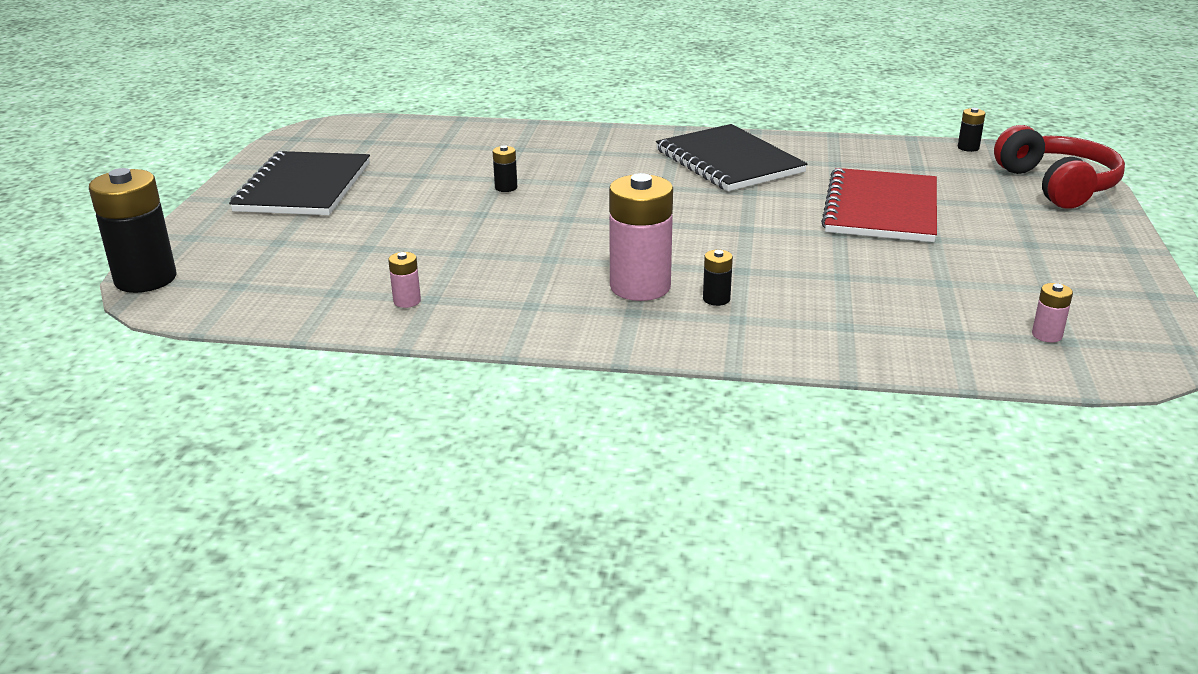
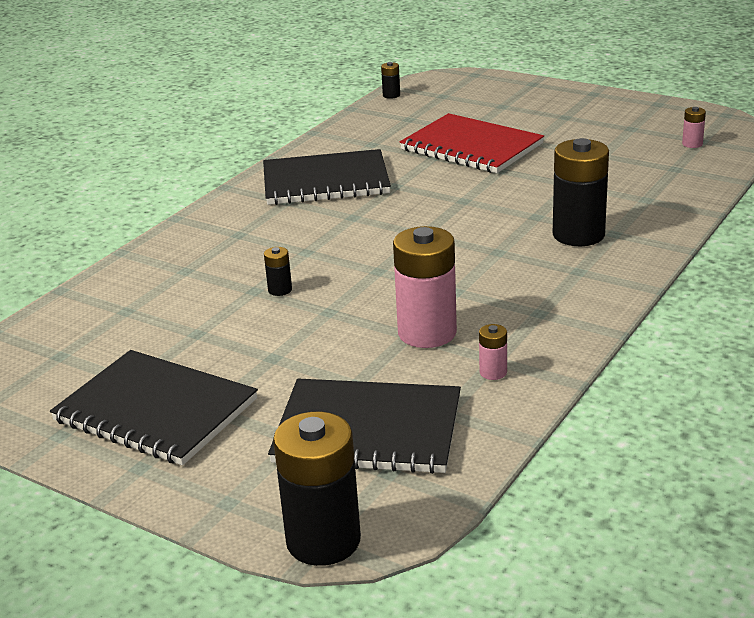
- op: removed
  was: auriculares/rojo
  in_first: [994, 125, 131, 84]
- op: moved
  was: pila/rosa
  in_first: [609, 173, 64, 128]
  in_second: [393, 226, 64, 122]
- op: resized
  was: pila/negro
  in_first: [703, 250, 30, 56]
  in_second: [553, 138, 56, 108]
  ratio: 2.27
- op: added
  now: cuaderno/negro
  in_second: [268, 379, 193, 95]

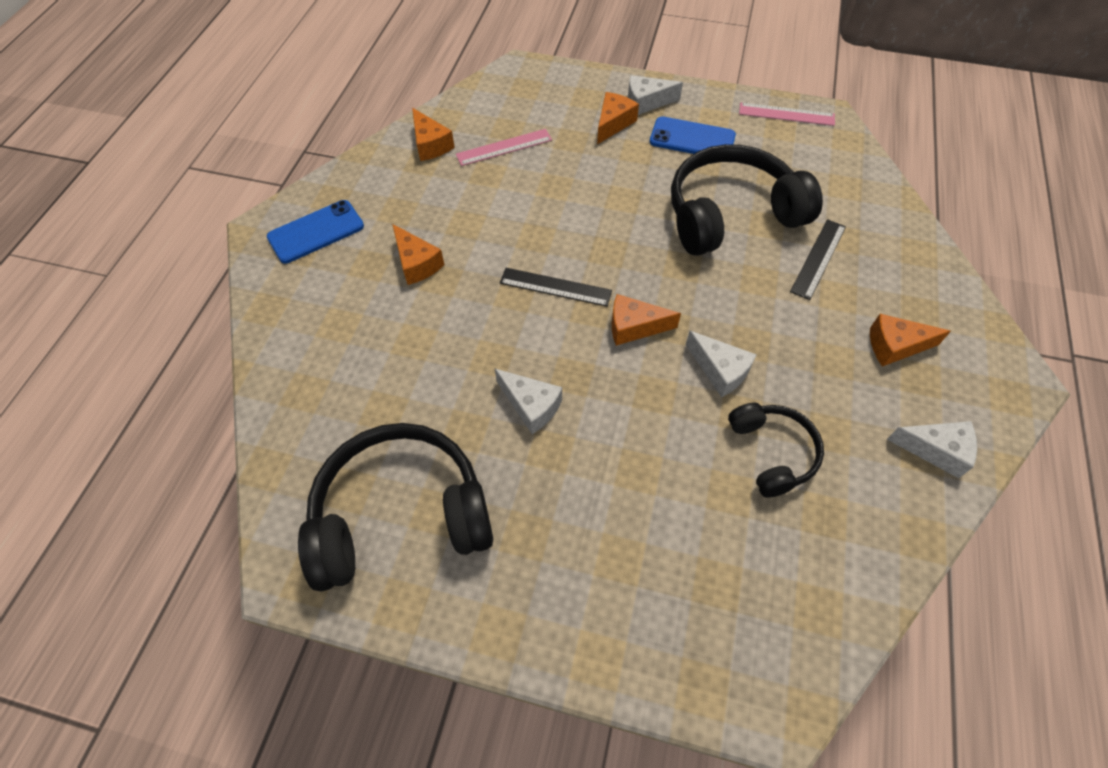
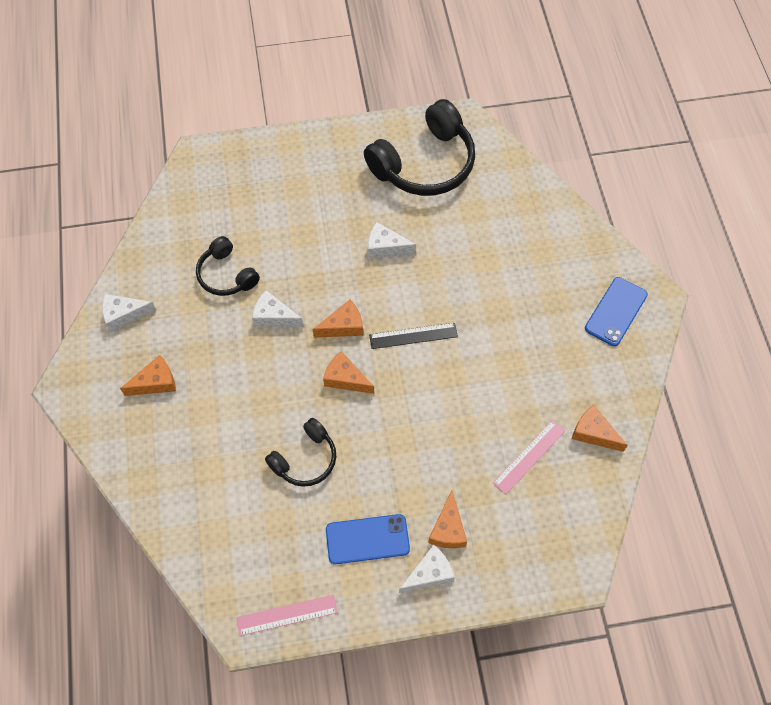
- op: resized
  was: auriculares/negro
  in_first: [671, 144, 152, 112]
  in_second: [265, 418, 71, 69]
  ratio: 0.55
- op: removed
  was: regla/negro
  in_first: [790, 219, 56, 81]
- op: moved
  was: queso/naranja
  in_first: [392, 224, 52, 61]
  in_second: [323, 351, 51, 43]

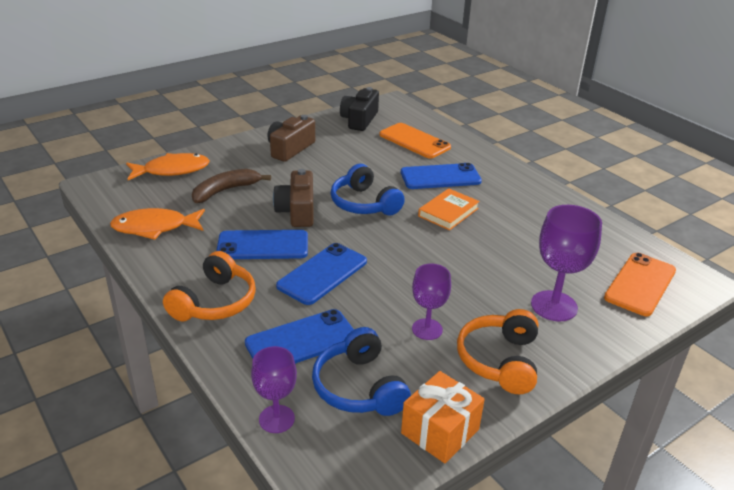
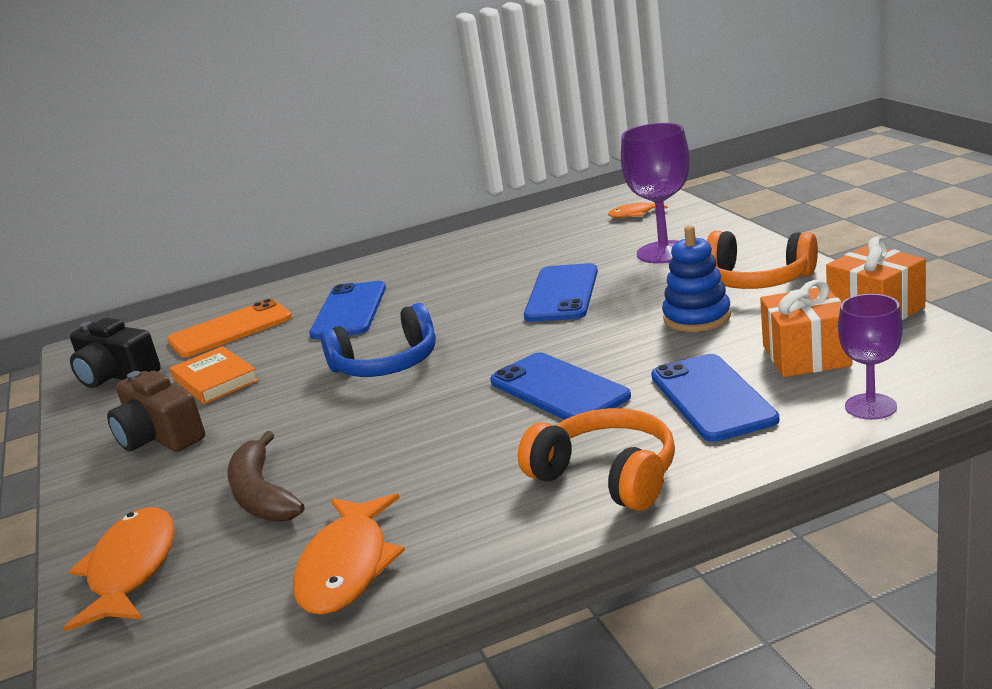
- op: removed
  was: cámara/marrón
  in_first: [273, 169, 41, 58]
- op: moved
  was: libro/naranja
  in_first: [418, 188, 62, 42]
  in_second: [170, 346, 89, 58]
- op: moved
  was: móvil/azul
  in_first: [216, 230, 92, 29]
  in_second: [524, 263, 74, 59]
- op: replaced
  was: móvil/naranja
  now: pez/naranja
  in_first: [604, 253, 72, 63]
  in_second: [608, 202, 60, 16]
- op: replaced
  was: copa/morado
  now: juguete apilable/azul
  in_first: [412, 264, 39, 76]
  in_second: [662, 226, 69, 106]
- op: replaced
  was: auriculares/azul
  now: regalo/naranja
  in_first: [312, 327, 99, 89]
  in_second: [760, 280, 92, 97]

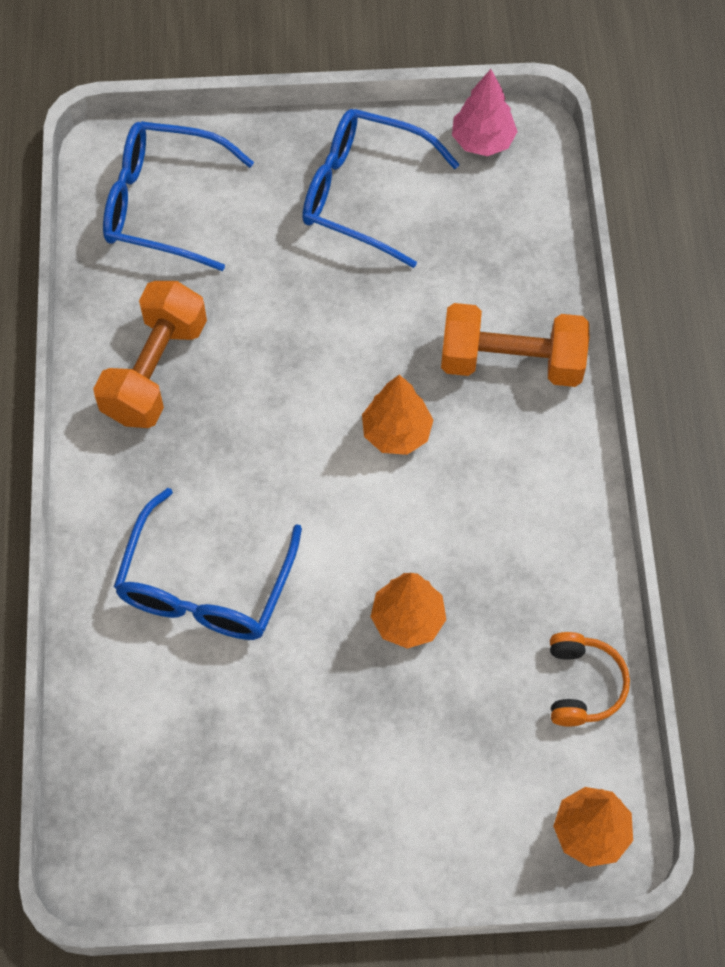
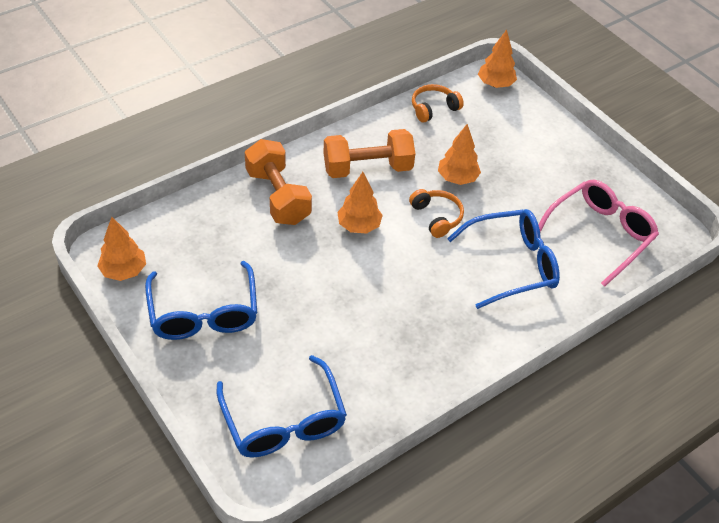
- op: recoloured
  was: árbol/rosa
  now: árbol/naranja
  in_first: [452, 69, 66, 87]
  in_second: [97, 217, 49, 64]
- op: moved
  was: mancuerna/naranja
  in_first: [93, 281, 114, 147]
  in_second: [324, 129, 91, 49]
- op: added
  now: gafas/rosa
  in_second: [538, 180, 121, 107]
- op: added
  now: auriculares/naranja
  in_second: [409, 189, 55, 49]

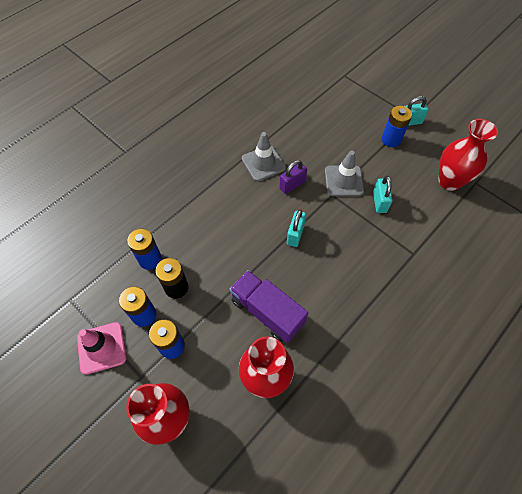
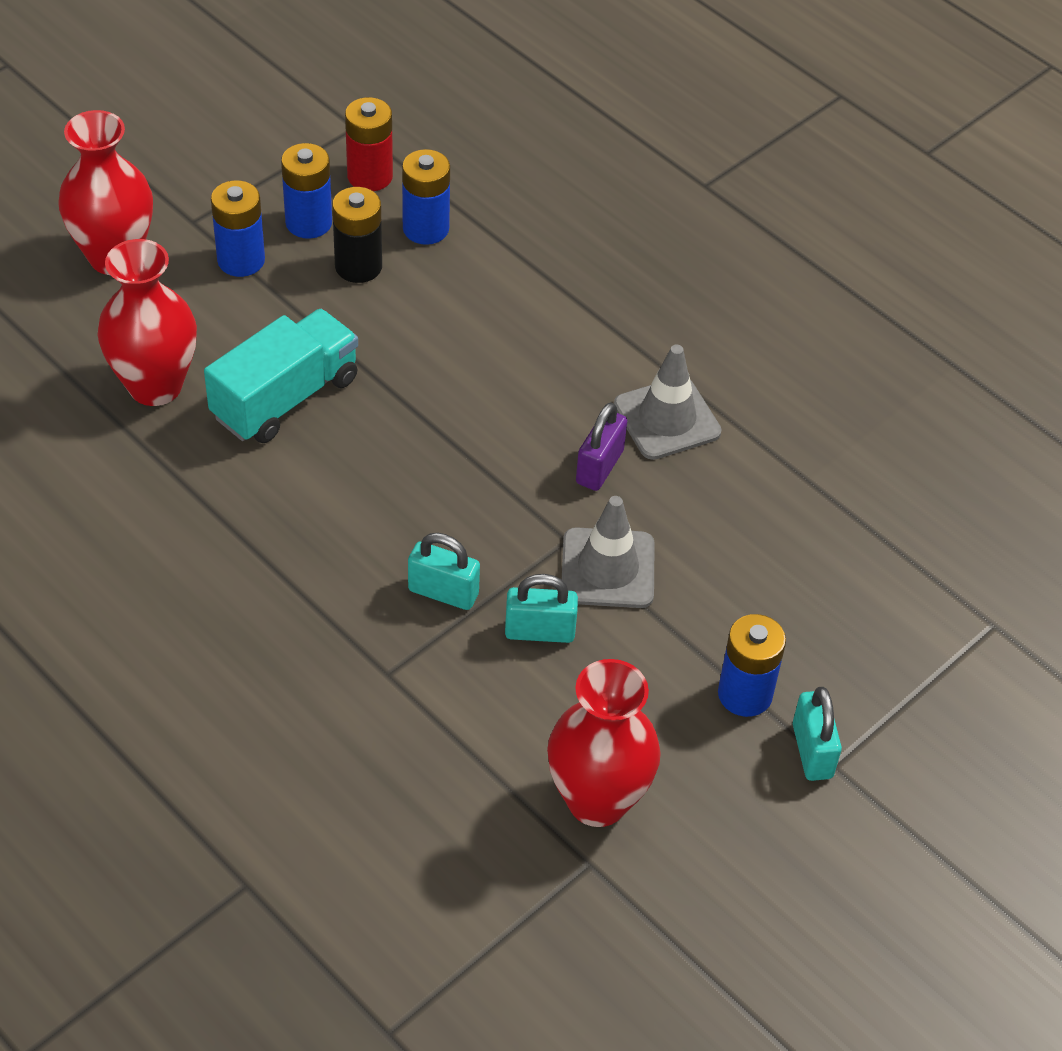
- op: turned
  was: candado/morado
  in_first: [279, 160, 28, 34]
  in_second: [576, 402, 51, 89]
  clockwise: 60
- op: moved
  was: candado/turquesa
  in_first: [287, 209, 19, 38]
  in_second: [408, 533, 72, 77]
- op: recoloured
  was: camión/morado
  now: camión/turquesa
  in_first: [230, 270, 78, 73]
  in_second: [204, 309, 154, 134]
- op: removed
  was: cono de tráfico/rosa
  in_first: [77, 322, 50, 53]
- op: added
  now: pila/rojo
  in_second: [345, 97, 48, 94]

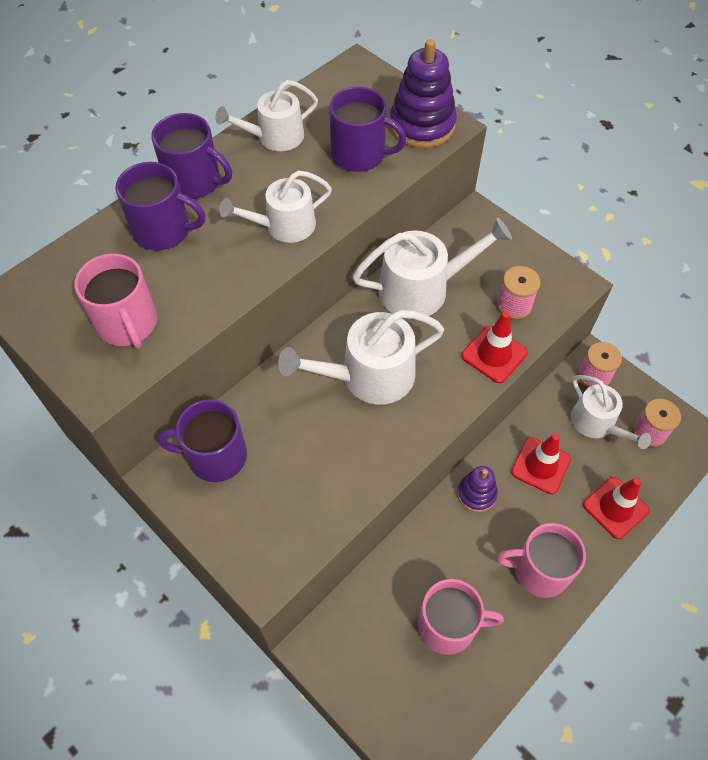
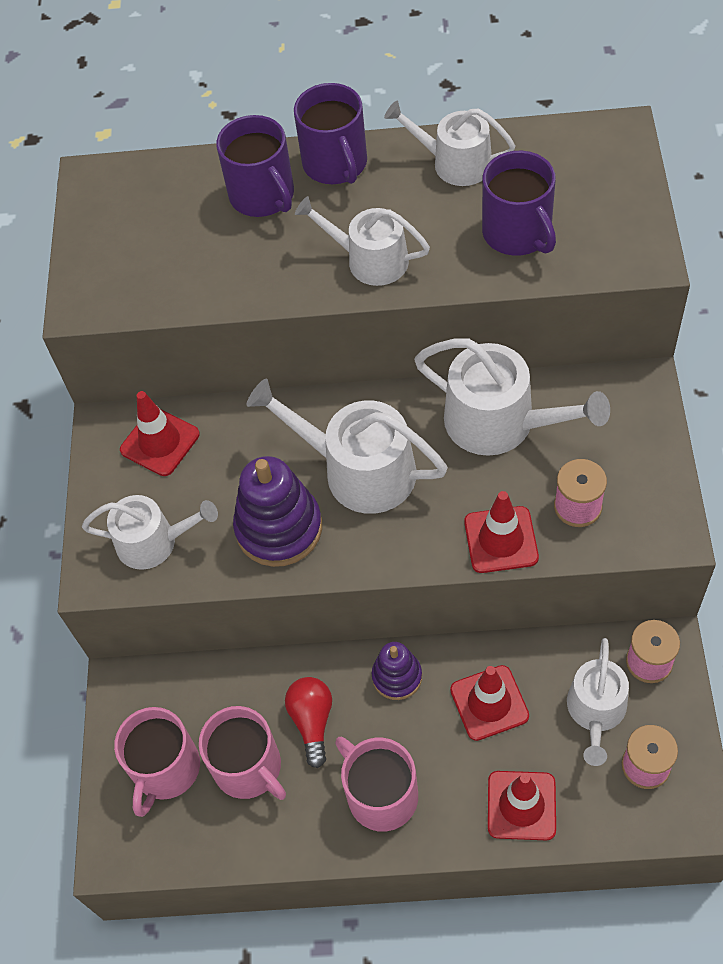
- op: moved
  was: juguete apilable/morado
  in_first: [390, 39, 67, 109]
  in_second: [233, 456, 89, 111]
- op: moved
  was: taza/rosa
  in_first: [74, 253, 83, 95]
  in_second: [114, 707, 86, 110]
- op: replaced
  was: taza/morado
  now: cono de tráfico/rojo
  in_first: [158, 399, 89, 83]
  in_second: [120, 391, 80, 85]
- op: added
  now: regadera/blanco
  in_second: [82, 495, 136, 75]
- op: added
  now: bombilla/rojo
  in_second: [285, 677, 47, 91]

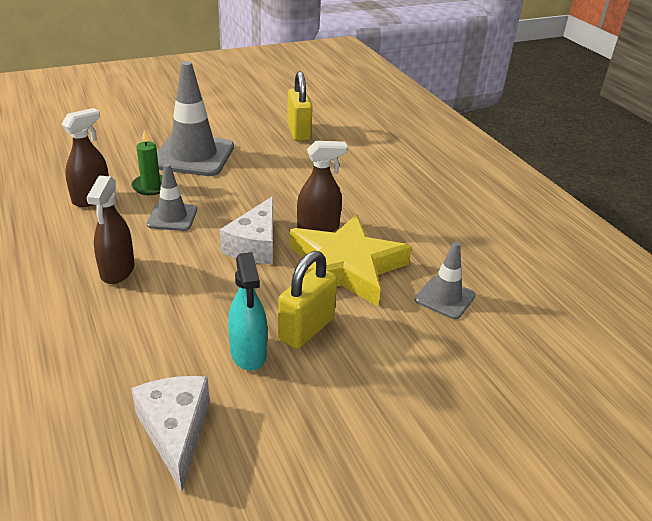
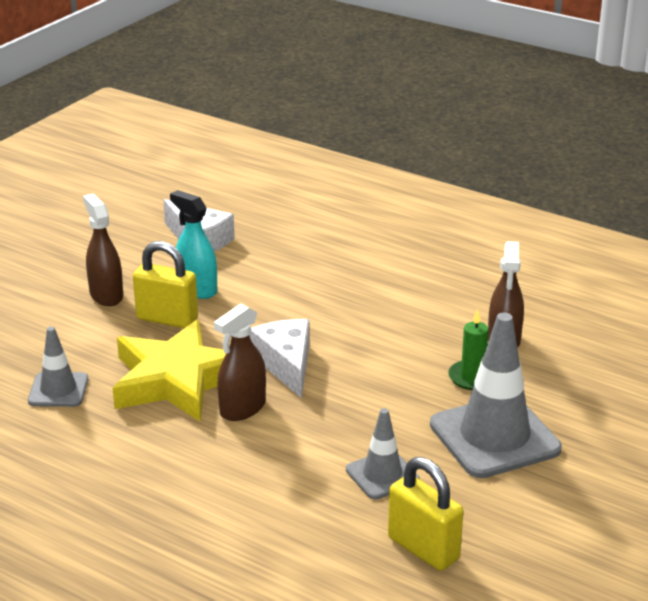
- op: moved
  was: cono de tráfico/gris
  in_first: [147, 164, 50, 67]
  in_second: [346, 408, 74, 91]
- op: moved
  was: pulverizador/marrón
  in_first: [86, 176, 49, 108]
  in_second: [83, 194, 40, 112]
- op: turned
  was: candado/amarillo
  in_first: [278, 251, 59, 98]
  in_second: [133, 241, 65, 87]
  clockwise: -75

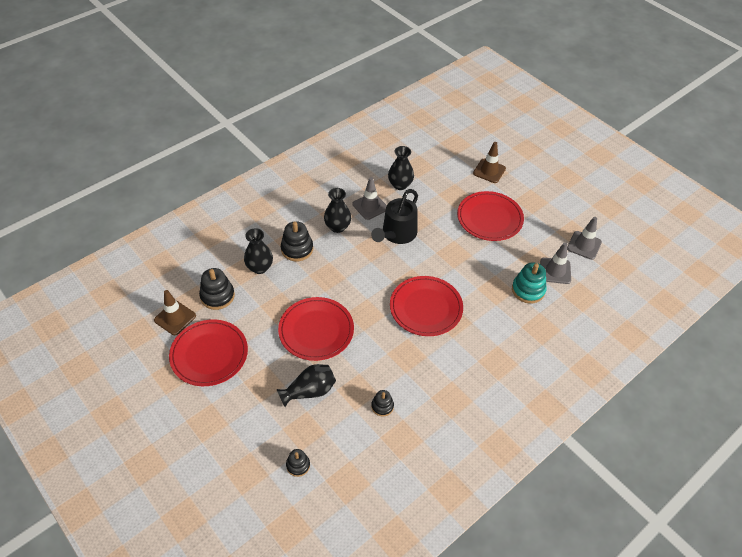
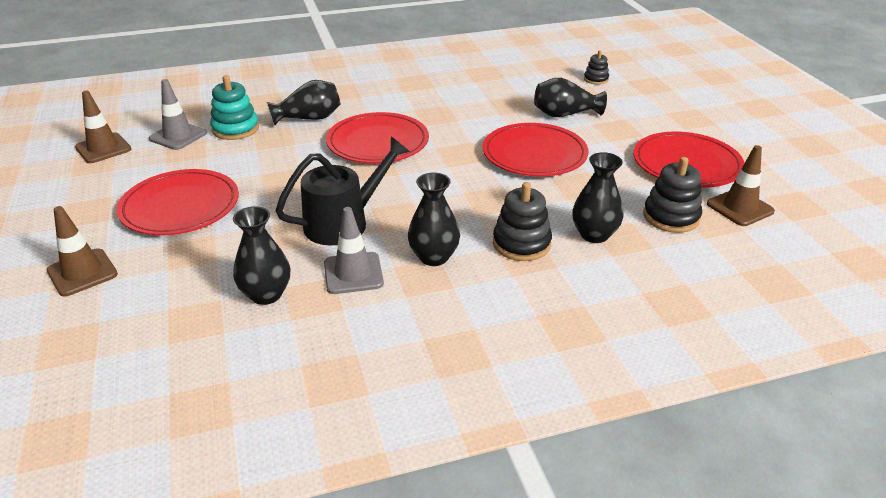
- op: recoloured
  was: cono de tráfico/gris
  now: cono de tráfico/marrón
  in_first: [567, 217, 35, 43]
  in_second: [75, 91, 56, 72]
- op: removed
  was: juguete apilable/negro
  in_first: [371, 390, 23, 27]
- op: added
  now: florero/negro
  in_second: [267, 80, 74, 45]

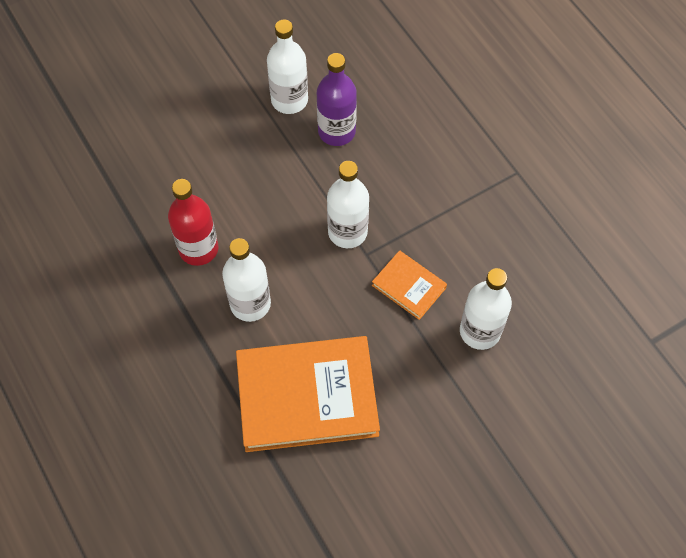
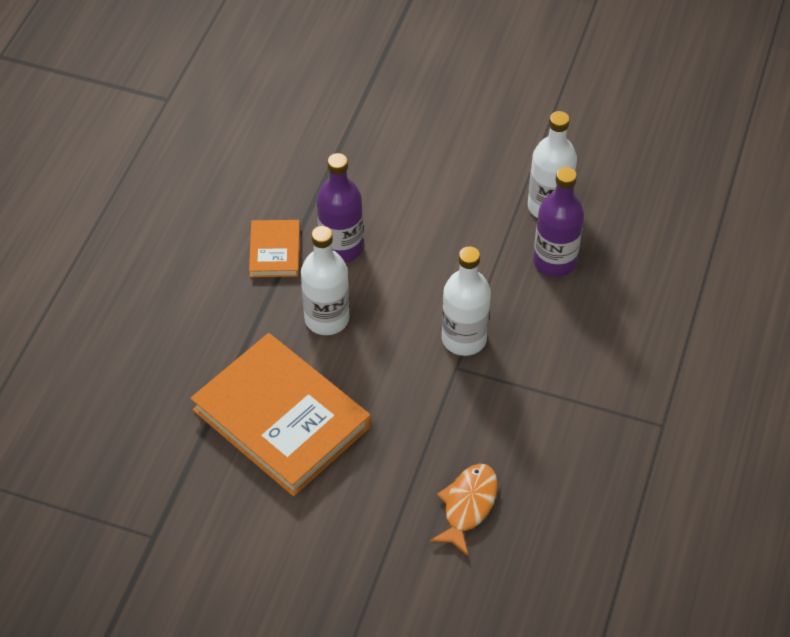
- op: recoloured
  was: botella/rojo
  now: botella/morado
  in_first: [168, 179, 50, 87]
  in_second: [317, 153, 46, 110]
- op: moved
  was: libro/naranja
  in_first: [372, 250, 75, 70]
  in_second: [249, 220, 51, 57]
- op: replaced
  was: botella/blanco
  now: pez/naranja
  in_first: [460, 268, 52, 82]
  in_second: [430, 464, 68, 92]

